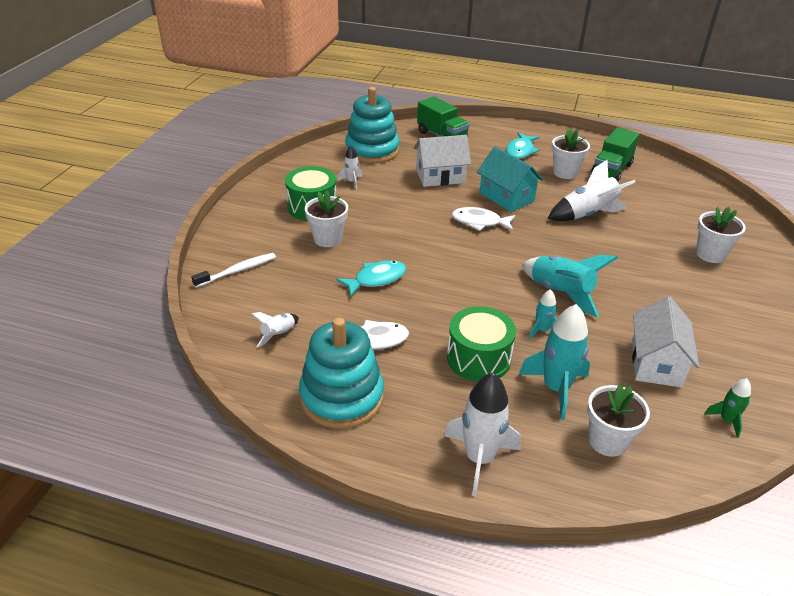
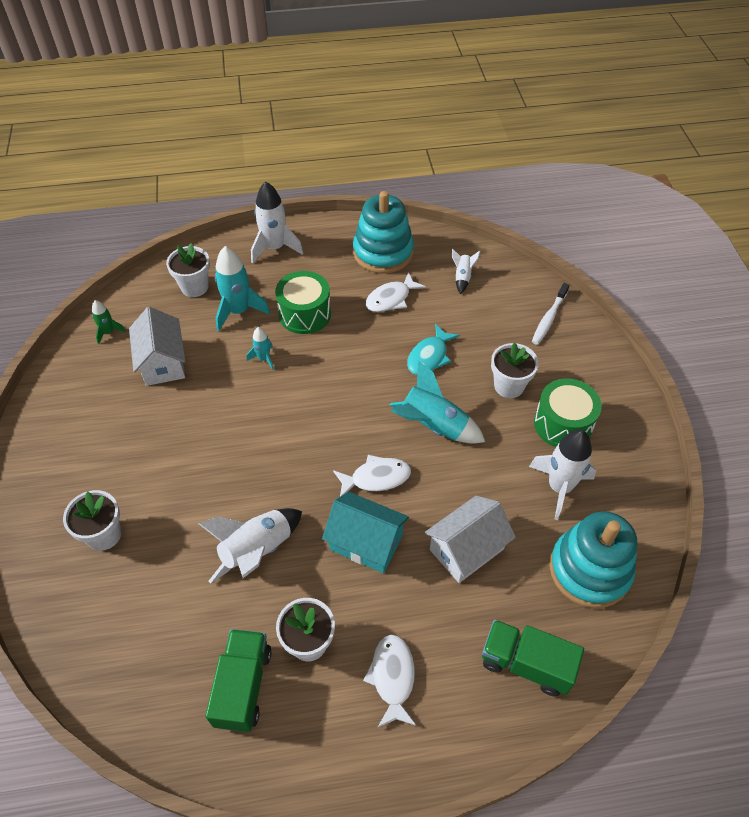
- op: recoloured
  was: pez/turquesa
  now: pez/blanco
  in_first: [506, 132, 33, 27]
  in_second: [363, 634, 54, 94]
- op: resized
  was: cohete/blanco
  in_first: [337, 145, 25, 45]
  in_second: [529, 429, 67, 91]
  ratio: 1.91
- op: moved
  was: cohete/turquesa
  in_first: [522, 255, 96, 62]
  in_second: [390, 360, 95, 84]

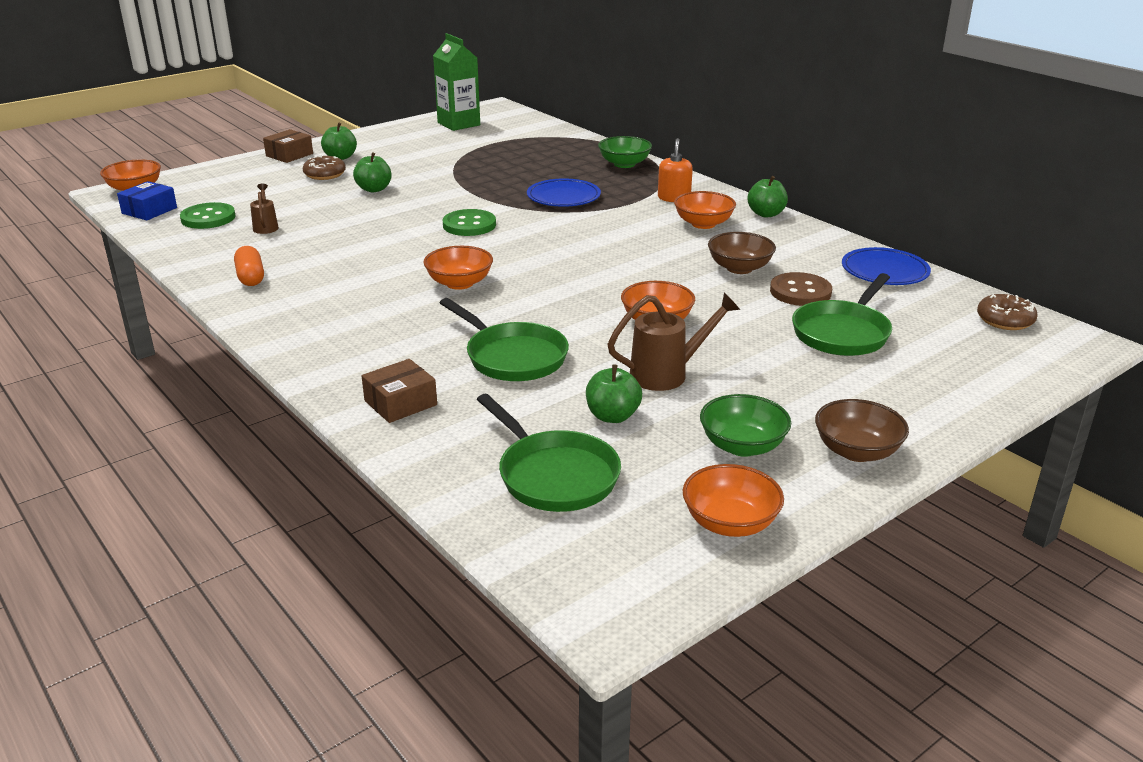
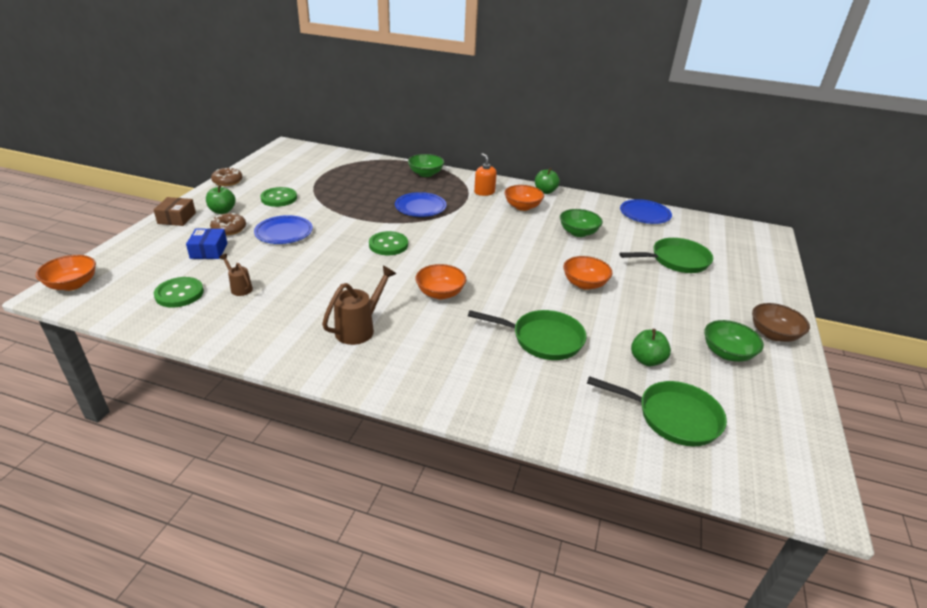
- op: removed
  was: cartón de leche/verde
  in_first: [433, 33, 47, 98]
- op: replaced
  was: manzana/verde
  now: plato/azul
  in_first: [353, 152, 39, 40]
  in_second: [254, 215, 59, 29]
- op: moved
  was: caja/azul
  in_first: [117, 181, 60, 39]
  in_second: [186, 228, 41, 31]
- op: recoloured
  was: cuenco/marrón
  now: cuenco/verde
  in_first: [708, 232, 68, 42]
  in_second: [560, 209, 43, 28]
- op: removed
  was: cápsula/naranja
  in_first: [234, 246, 30, 40]
- op: removed
  was: botón/marrón
  in_first: [770, 272, 62, 34]
- op: turned
  was: sartén/verde
  in_first: [792, 273, 100, 83]
  in_second: [619, 238, 94, 35]
  clockwise: -105
- op: moved
  was: regadera/marrón
  in_first: [607, 293, 133, 98]
  in_second: [322, 266, 74, 79]
- op: moved
  was: rosquilla/marrón
  in_first: [977, 294, 60, 36]
  in_second: [211, 167, 32, 19]
- op: removed
  was: caja/marrón
  in_first: [362, 359, 75, 64]
- op: removed
  was: cuenco/naranja
  in_first: [683, 464, 101, 73]
- op: added
  now: botón/verde
  in_second: [260, 187, 37, 20]

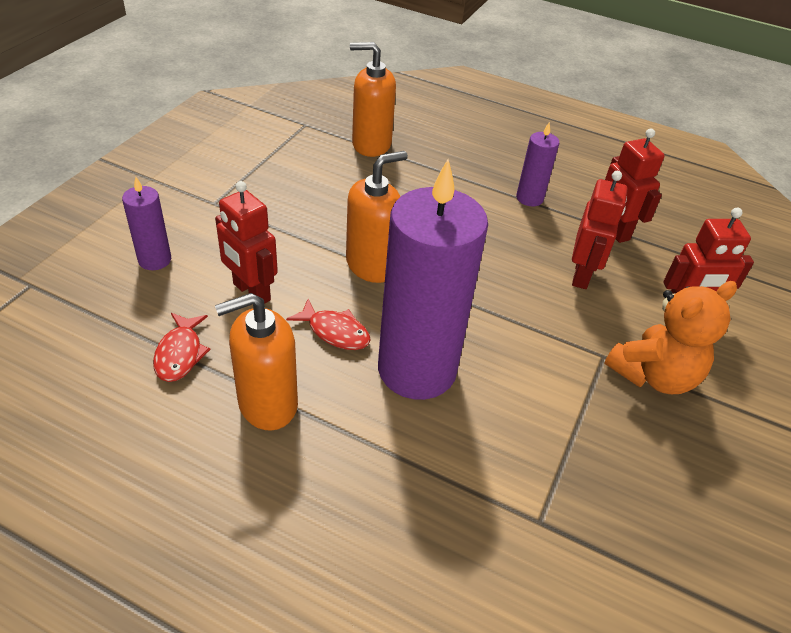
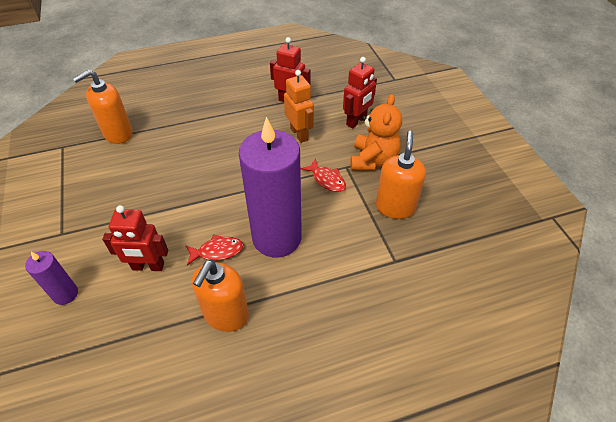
- op: removed
  was: vela/morado
  in_first: [516, 122, 43, 84]
- op: moved
  was: dispensador de jabón/naranja
  in_first: [346, 151, 62, 132]
  in_second: [376, 131, 50, 88]
- op: recoloured
  was: robot/rojo
  now: robot/naranja
  in_first: [572, 171, 55, 118]
  in_second: [284, 70, 30, 73]
- op: moved
  was: pez/rojo
  in_first: [153, 313, 58, 69]
  in_second: [301, 158, 45, 34]

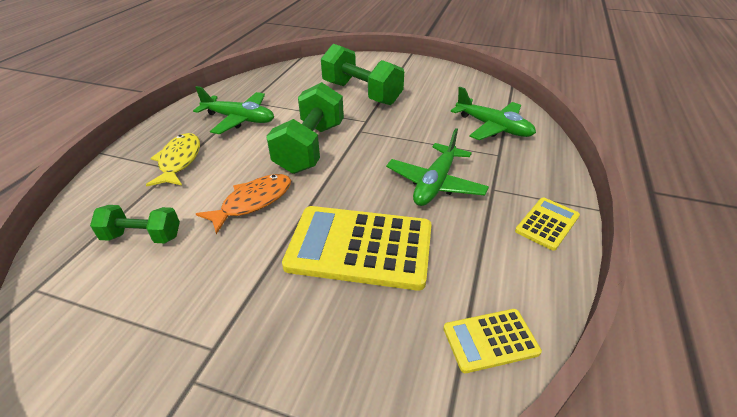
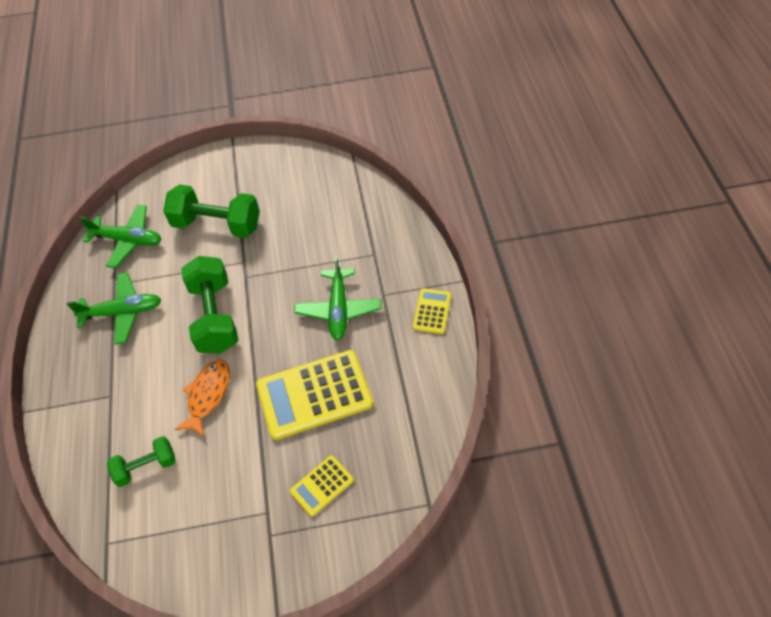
- op: moved
  was: avión/verde
  in_first: [451, 87, 85, 53]
  in_second: [80, 205, 82, 63]
- op: removed
  was: pez/amarillo
  in_first: [146, 133, 54, 54]
- op: moved
  was: calculadora/amarillo
  in_first: [443, 309, 99, 64]
  in_second: [290, 455, 64, 62]

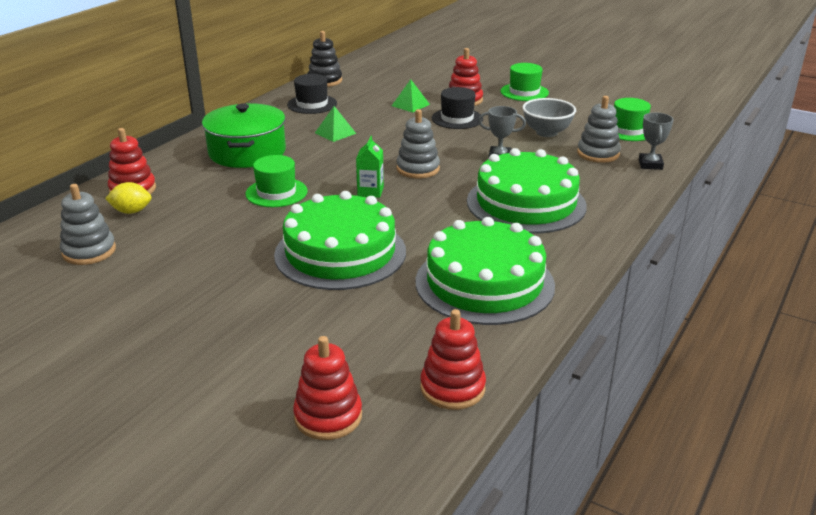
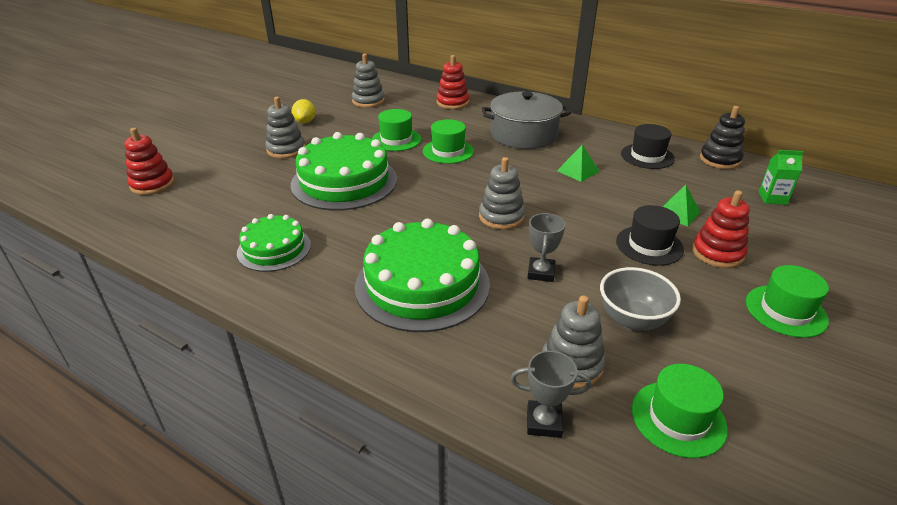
- op: recoloured
  was: olla/verde
  now: olla/gris
  in_first: [202, 103, 84, 65]
  in_second: [482, 91, 89, 58]
- op: moved
  was: cartón de leche/verde
  in_first: [356, 136, 28, 62]
  in_second: [759, 150, 45, 55]
- op: moved
  was: limón/amarillo
  in_first: [105, 182, 47, 32]
  in_second: [292, 99, 23, 25]
- op: resized
  was: tarta/verde
  in_first: [416, 217, 139, 108]
  in_second: [237, 214, 74, 58]
  ratio: 0.58
- op: removed
  was: juguete apilable/rojo
  in_first: [420, 309, 66, 101]
- op: added
  now: juguete apilable/gris
  in_second: [265, 97, 40, 62]
- op: added
  now: sombrero/verde
  in_second: [372, 109, 49, 42]

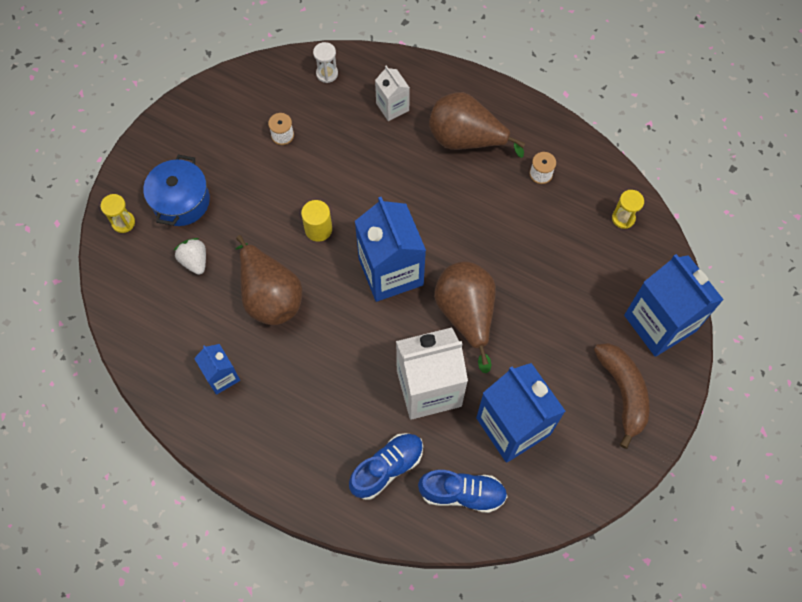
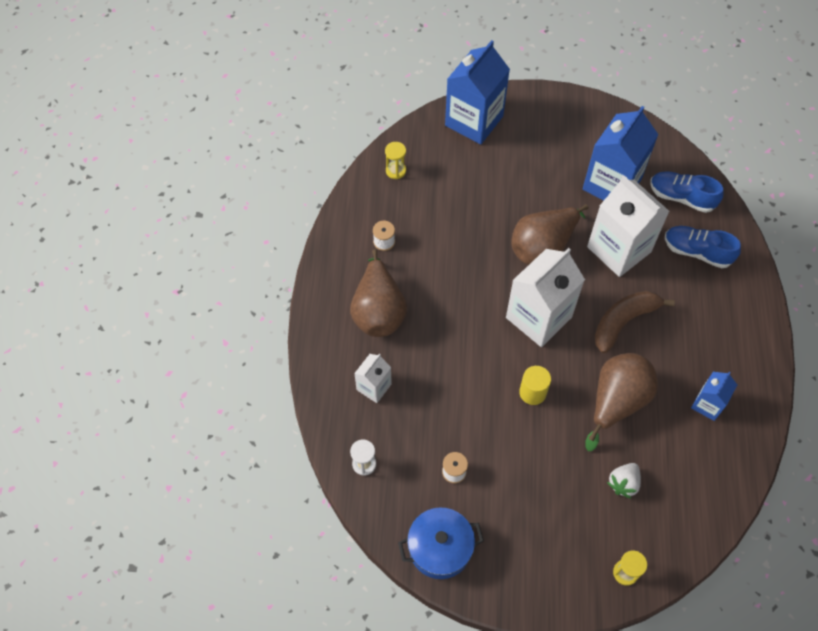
- op: moved
  was: olla/azul
  in_first: [143, 155, 67, 71]
  in_second: [398, 507, 86, 72]
- op: recoloured
  was: cartón de leche/azul
  now: cartón de leche/blanco
  in_first: [355, 197, 71, 105]
  in_second: [506, 248, 79, 99]
- op: moved
  was: plátano/marrón
  in_first: [594, 343, 55, 106]
  in_second: [594, 291, 81, 62]
- op: turned
  was: zapato/azul
  in_first: [418, 470, 89, 43]
  in_second: [650, 171, 74, 42]
  clockwise: -45

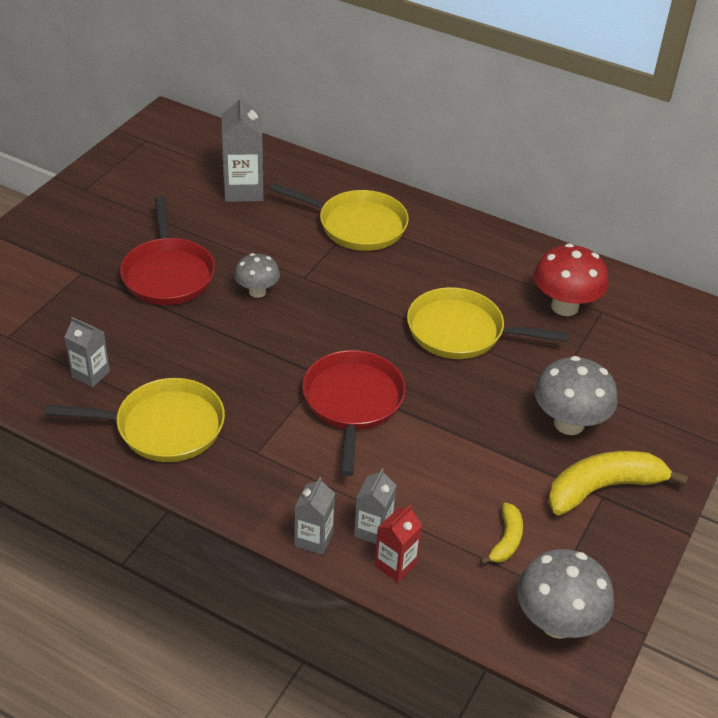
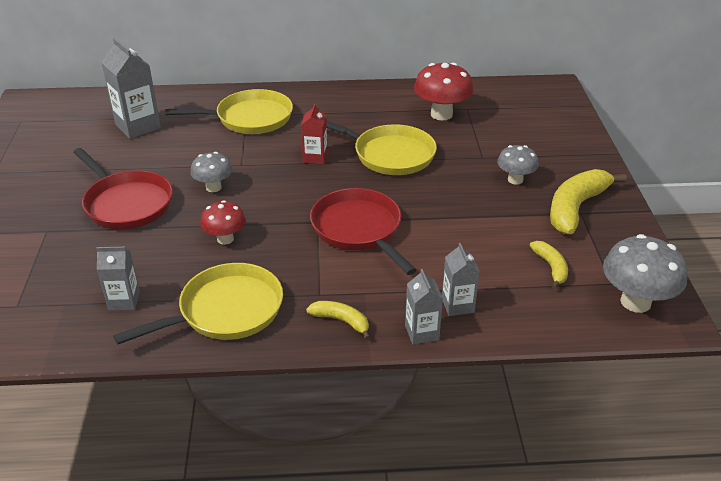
- op: turned
  was: sartén/amarillo
  in_first: [407, 287, 162, 72]
  in_second: [326, 121, 111, 54]
  clockwise: -135
- op: resized
  was: seta/gris
  in_first: [535, 356, 83, 79]
  in_second: [497, 145, 42, 40]
  ratio: 0.62
- op: moved
  was: cartón de leche/rojo
  in_first: [374, 505, 48, 78]
  in_second: [301, 103, 26, 61]
- op: added
  now: seta/rojo
  in_second: [200, 200, 46, 45]
- op: added
  now: plátano/amarillo
  in_second: [306, 301, 64, 39]

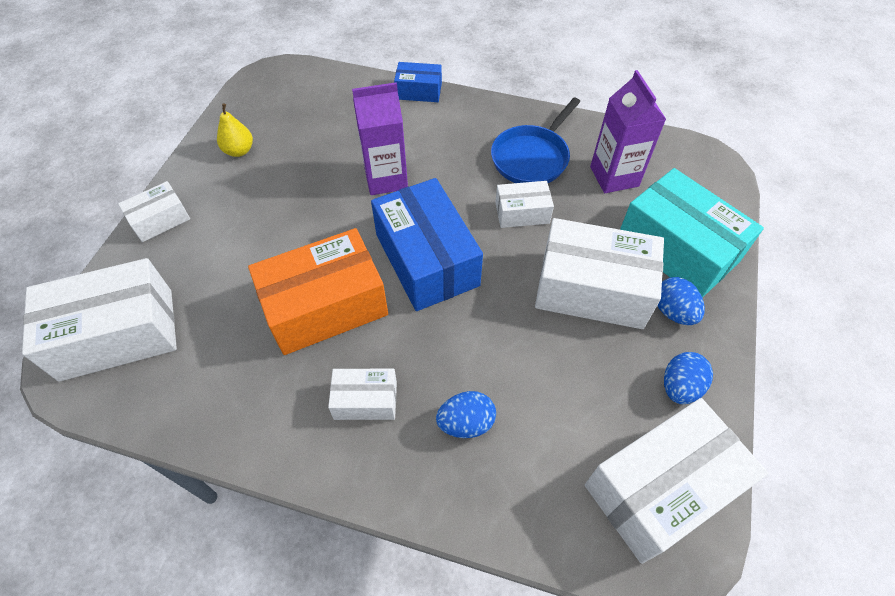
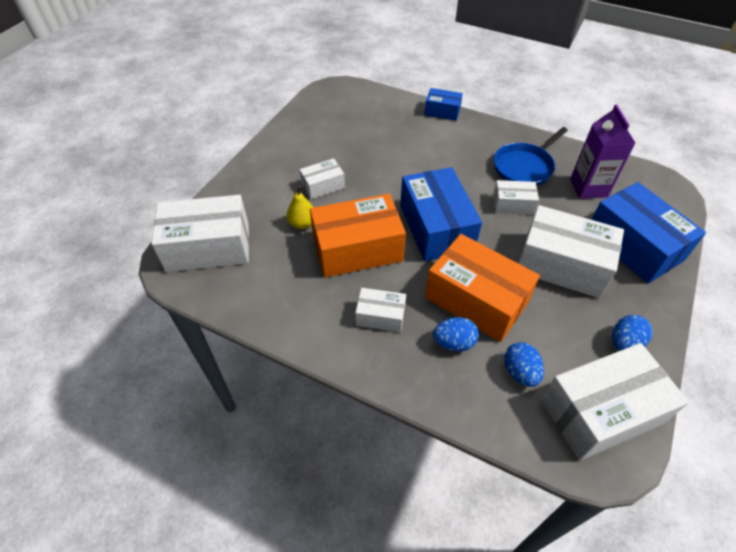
- op: removed
  was: cartón de leche/morado
  in_first: [352, 82, 56, 113]
- op: moved
  was: pera/amarillo
  in_first: [217, 103, 36, 54]
  in_second: [287, 186, 27, 43]
- op: recoloured
  was: caja/turquesa
  now: caja/azul
  in_first: [620, 168, 144, 130]
  in_second: [592, 182, 114, 101]
- op: moved
  was: caja/blanco
  in_first: [118, 181, 72, 61]
  in_second: [299, 158, 46, 41]
- op: moved
  was: huevo/azul
  in_first: [657, 277, 48, 48]
  in_second: [504, 342, 40, 45]
- op: added
  now: caja/naranja
  in_second: [425, 234, 115, 108]

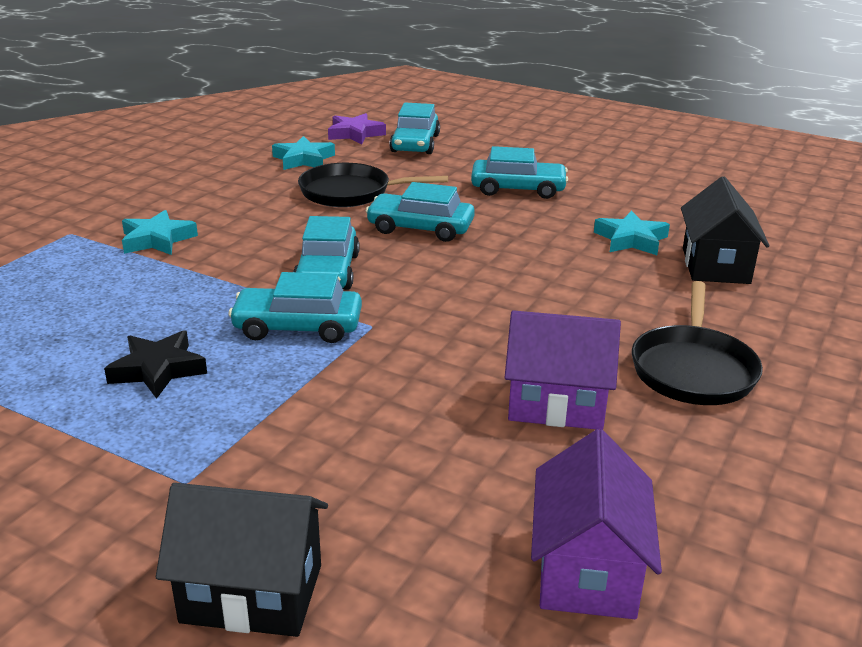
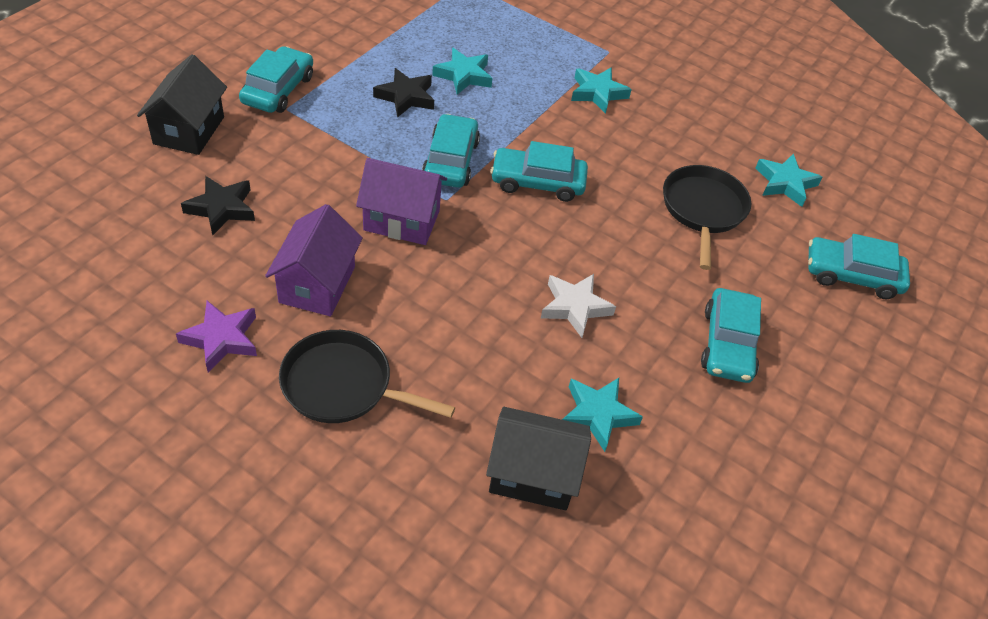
- op: moved
  was: estrella/morado
  in_first: [328, 113, 58, 31]
  in_second: [176, 301, 81, 72]
- op: moved
  was: coche/turquesa
  in_first: [366, 182, 109, 60]
  in_second: [239, 46, 74, 67]
- op: moved
  was: casa/morado
  in_first: [531, 429, 131, 190]
  in_second: [356, 158, 91, 87]
- op: added
  now: estrella/turquesa
  in_second: [432, 48, 60, 47]
- op: added
  now: estrella/negro
  in_second: [181, 176, 74, 60]
- op: added
  now: estrella/blanco
  in_second: [541, 274, 75, 64]

